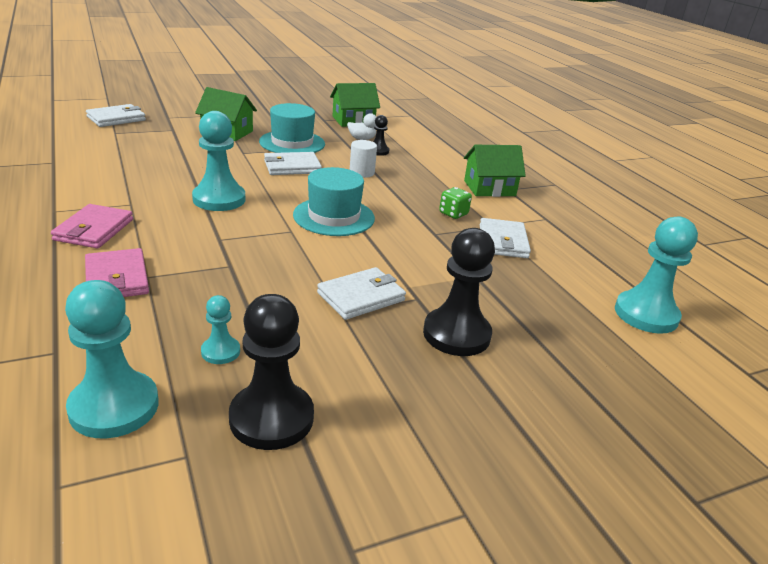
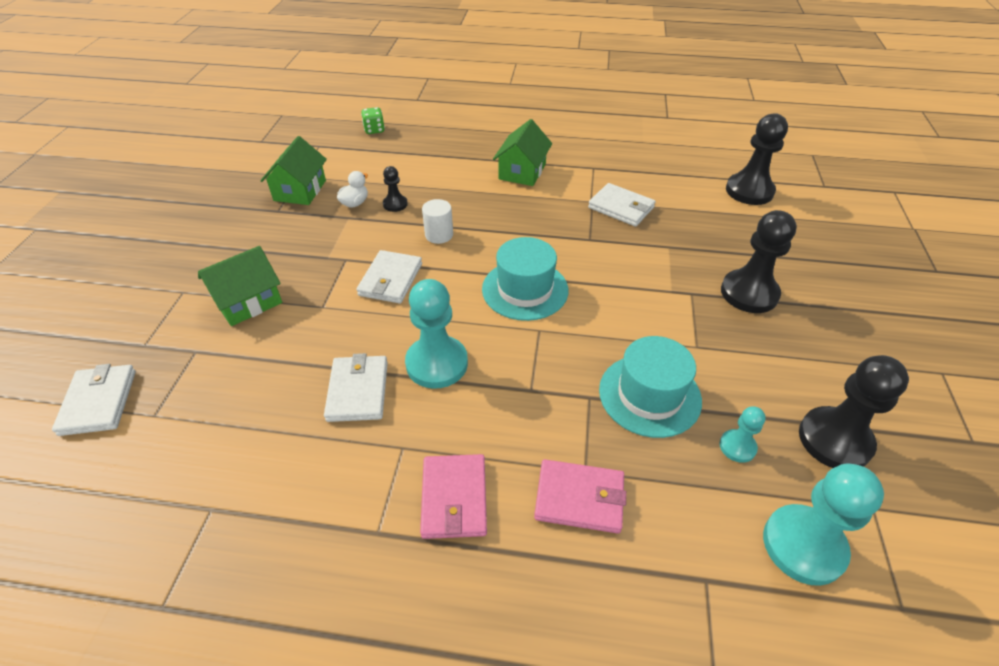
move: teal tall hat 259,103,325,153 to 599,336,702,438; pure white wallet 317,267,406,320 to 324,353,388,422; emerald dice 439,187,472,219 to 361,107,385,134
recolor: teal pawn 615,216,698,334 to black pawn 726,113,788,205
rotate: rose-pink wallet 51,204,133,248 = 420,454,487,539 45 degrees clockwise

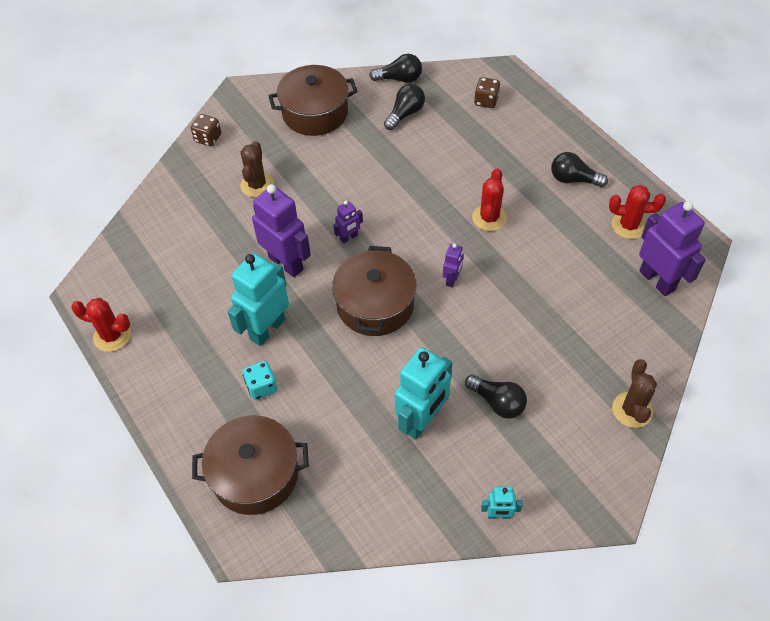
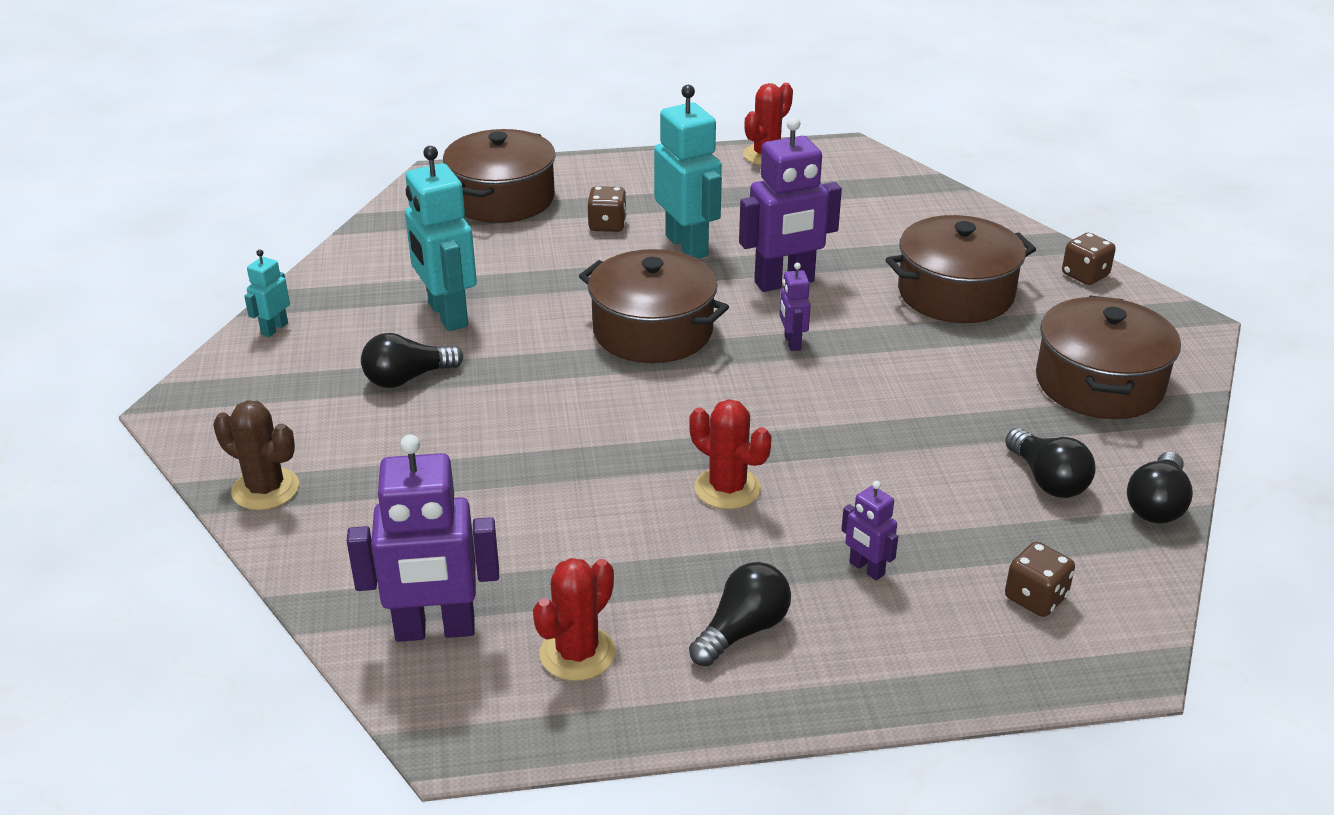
move: purple robot 443,244,464,287 to 841,481,898,580
replace: dark brown cactus 240,141,274,198 to dark brown cooking pot 885,215,1036,323
recolor: teal dice 243,361,277,400 to dark brown dice 587,186,627,232

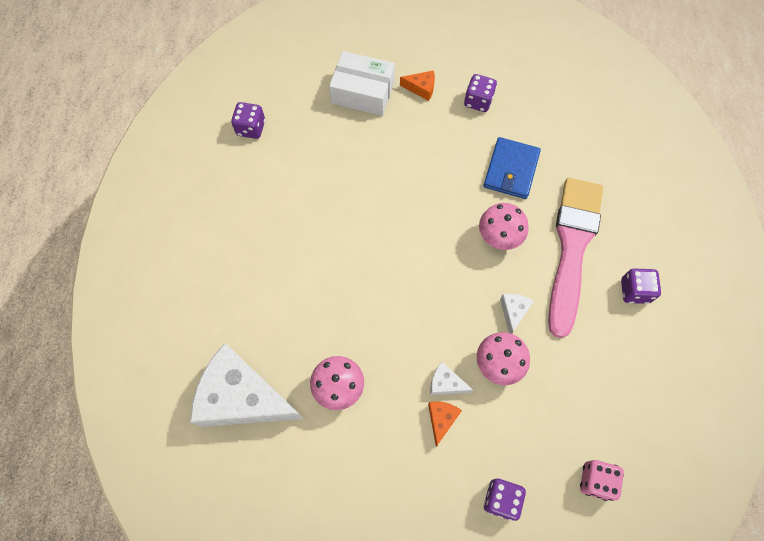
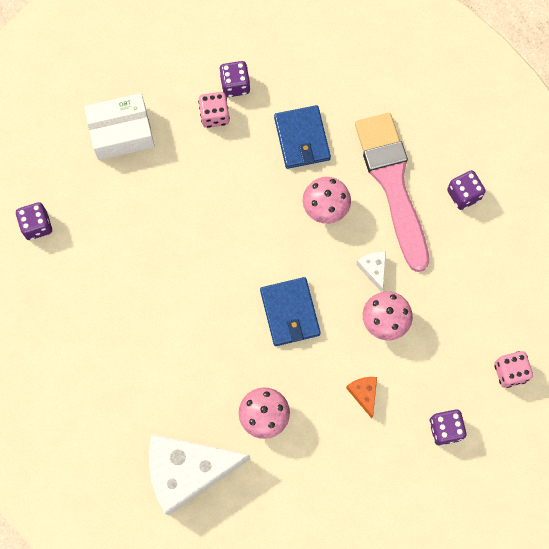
delete: bright orange cheese wedge 400,70,435,101; pure white cheese wedge 430,362,473,395
insert: rose-pink dice 198,92,230,128; cobalt wallet 260,277,321,346

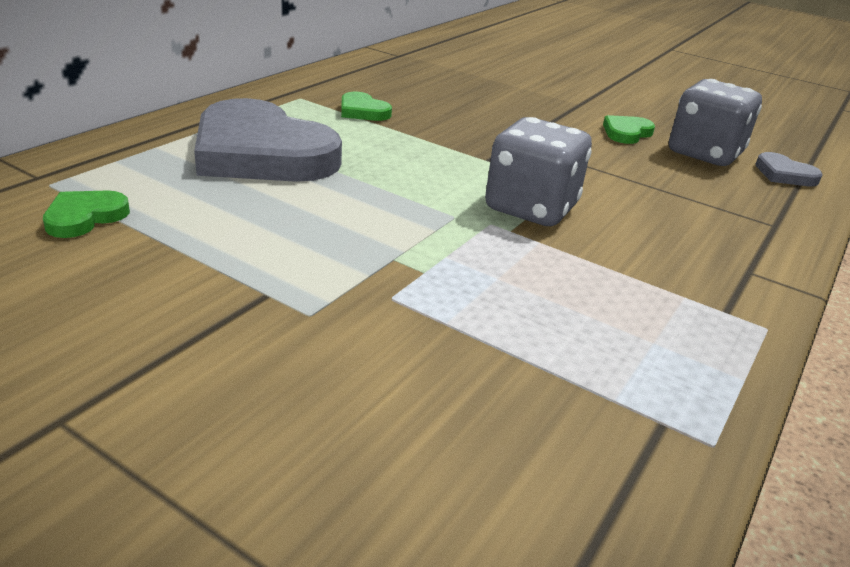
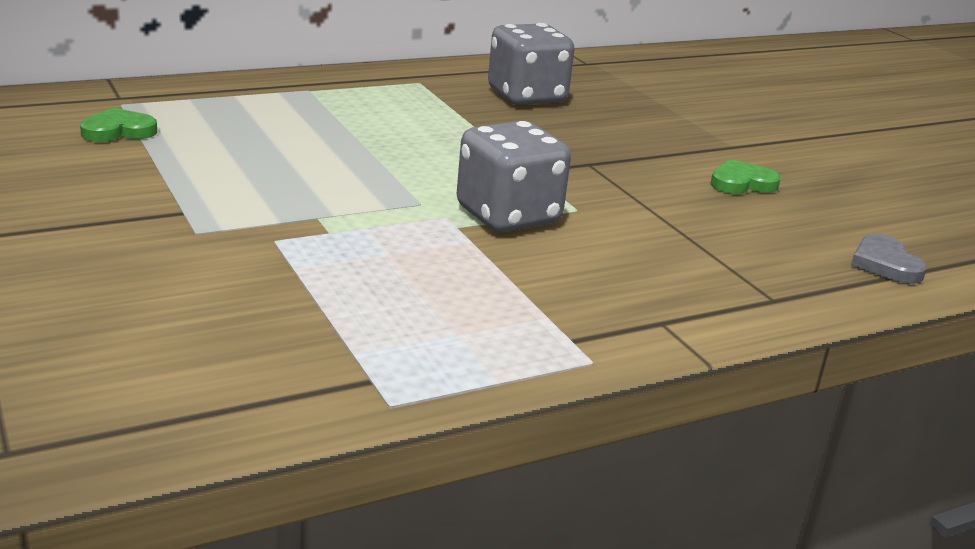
delete: ash-grey love heart 194,98,342,182; emerald love heart 341,92,392,121
move: ash-grey dice 669,79,762,166 to 488,23,575,105

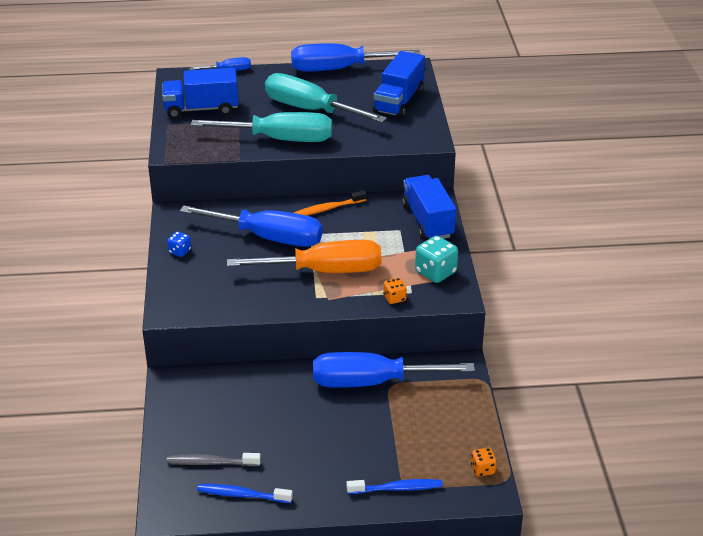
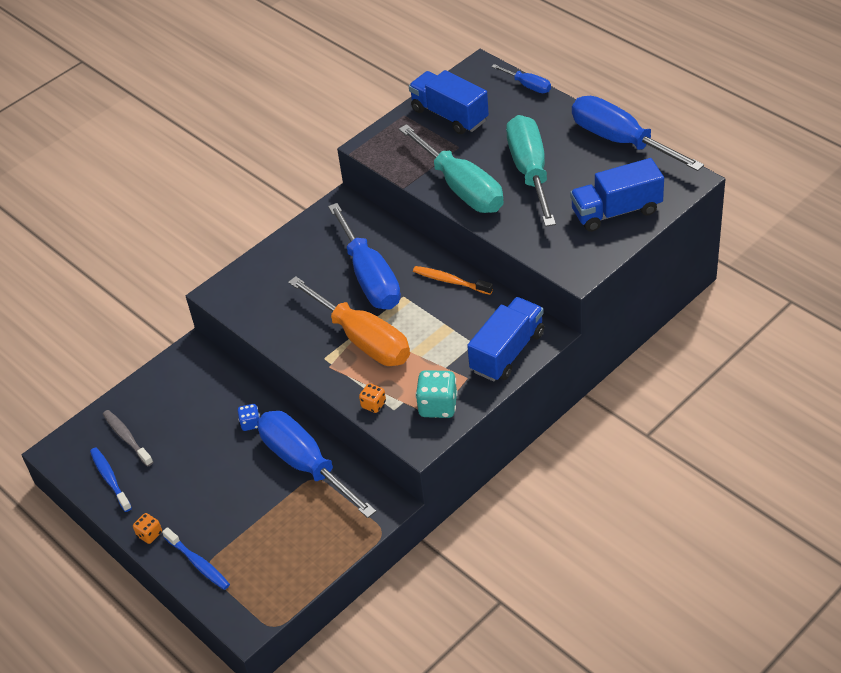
move: cobalt dice 167,232,191,257 to 238,404,260,431; bright orange dice 471,448,497,477 to 133,513,162,544

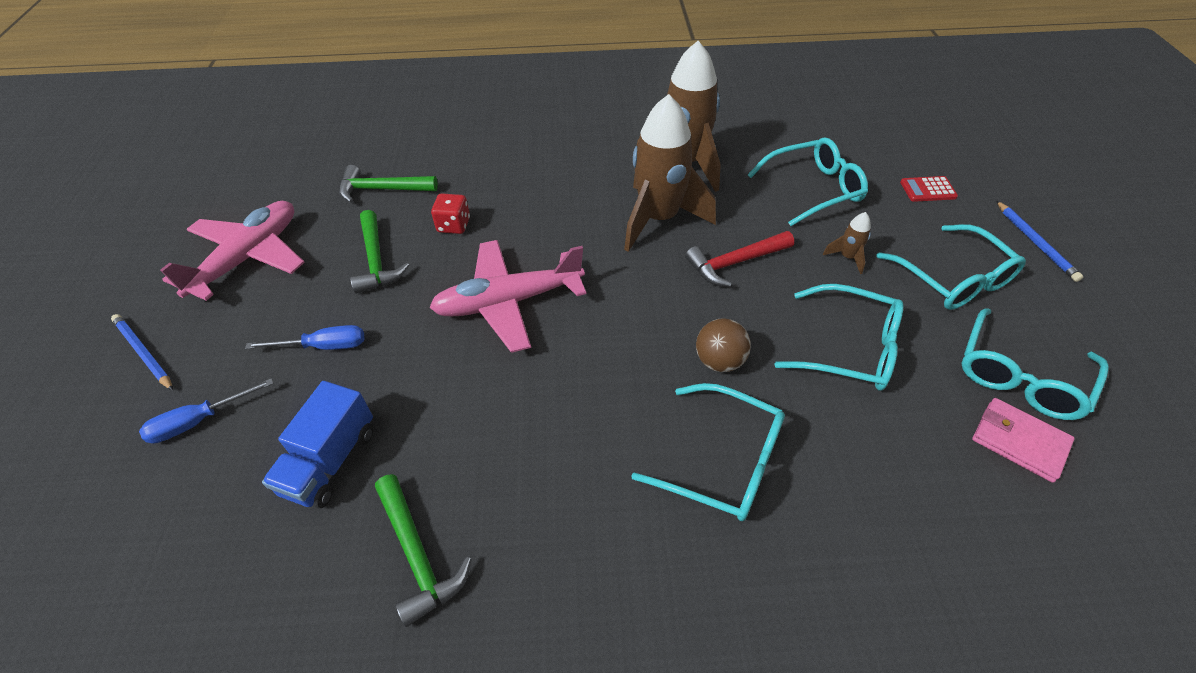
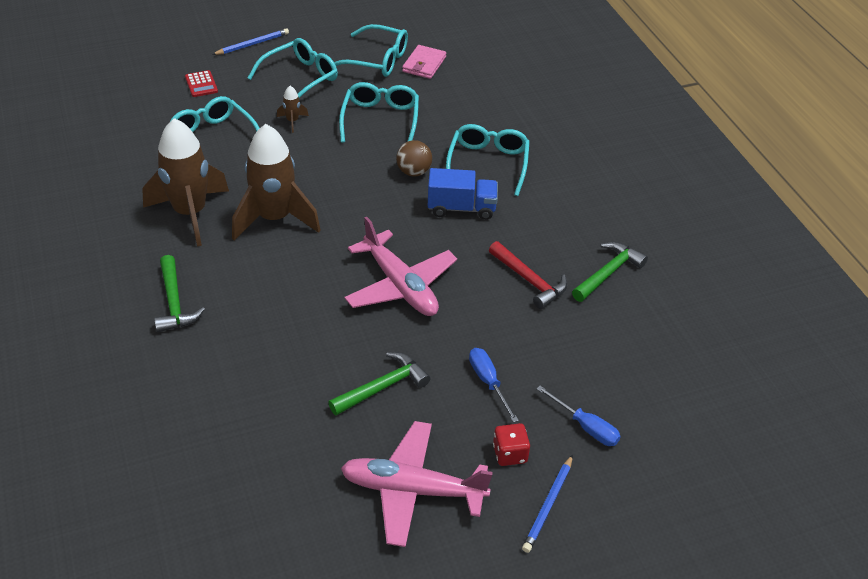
move: cobalt truck 262,381,374,509 to 428,168,498,220; emerald hammer 339,165,438,203 to 154,255,205,332; red dice 431,193,470,234 to 493,423,530,466; red hammer 685,231,794,287 to 489,241,568,309

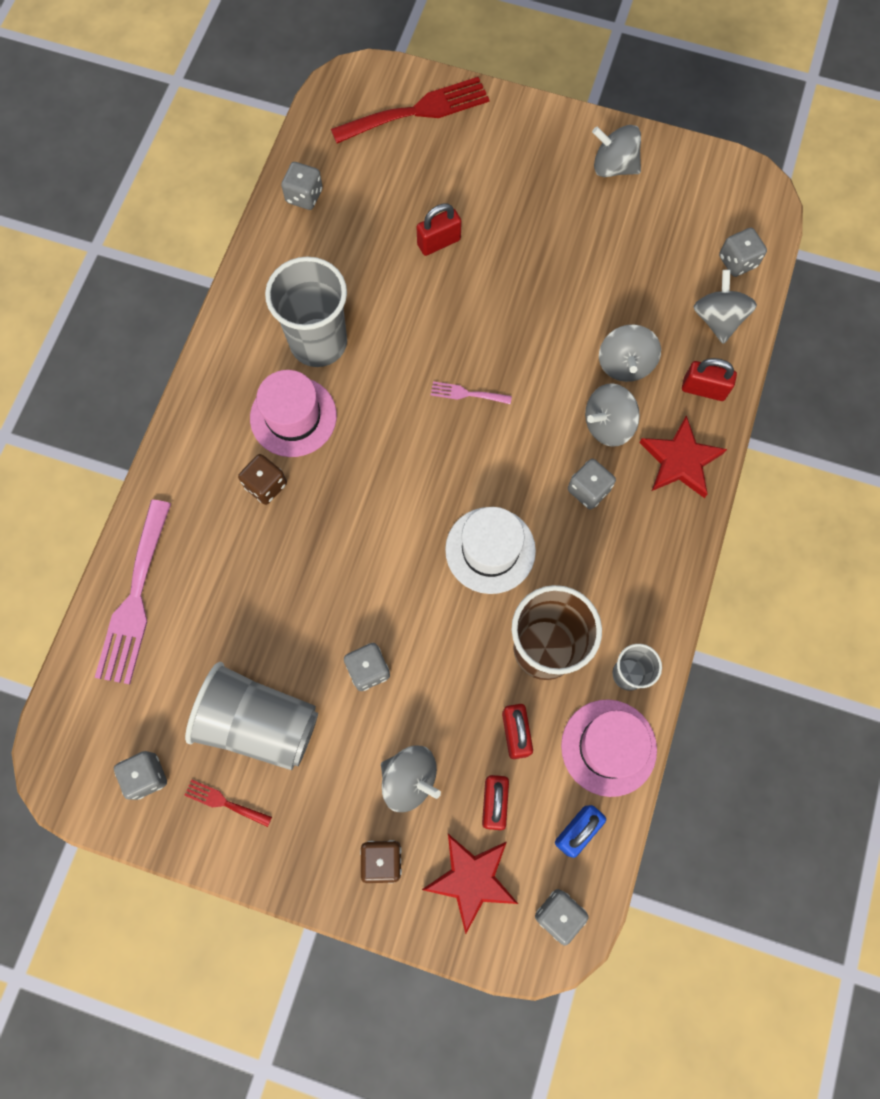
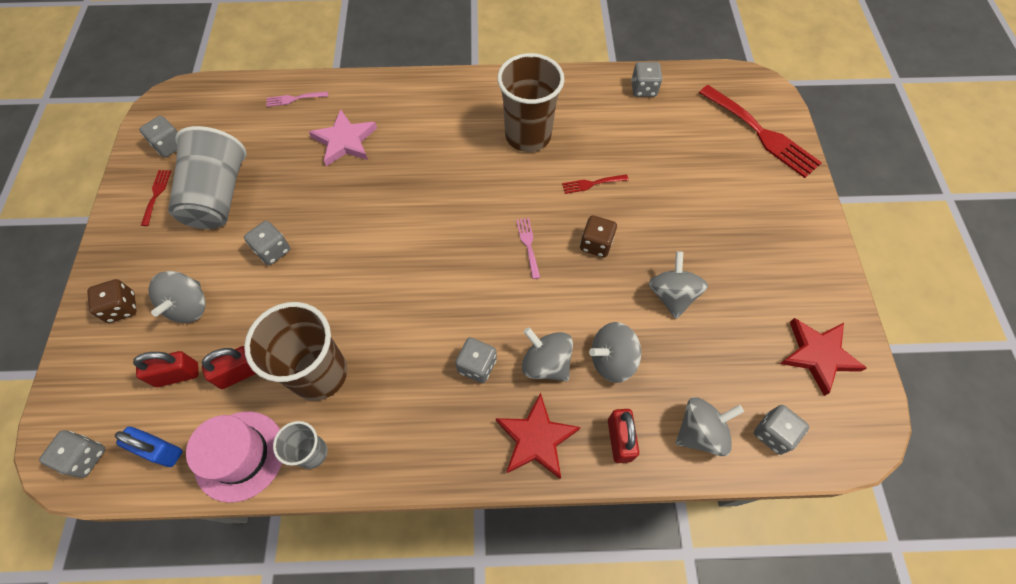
delete: rose-pink tall hat 250,370,337,457; red small lock 416,203,462,256; pure white tall hat 445,507,536,594
insert: rose-pink five-pointed star 309,109,377,166; red fork 562,174,629,194
move: dark brown dice 238,454,287,505 to 580,215,617,257; red five-pointed star 422,834,518,934 to 780,318,867,396; ash-grey toy top 592,125,641,177 to 649,251,708,319
recolor: ash-grey cup 265,256,347,367 to dark brown cup 497,53,564,152
resize: rose-pink fork 95,500,171,684 = 266,91,328,107 x0.46

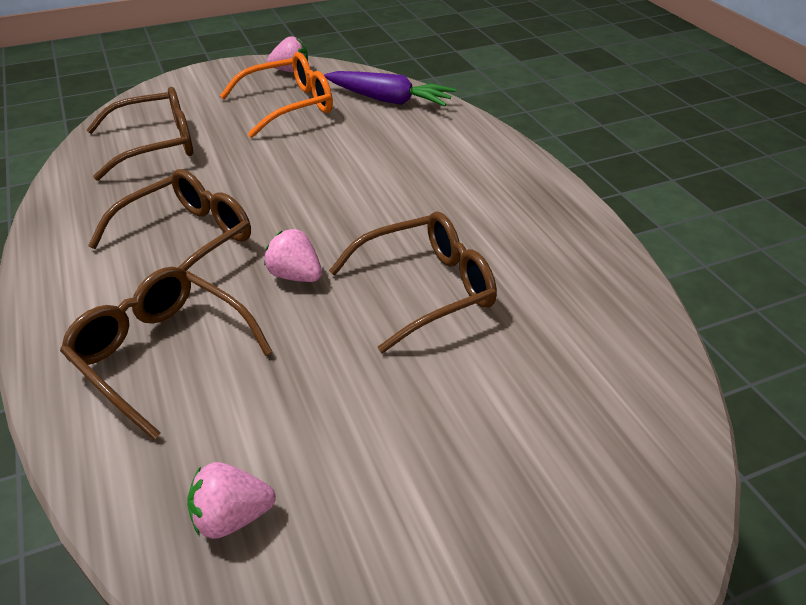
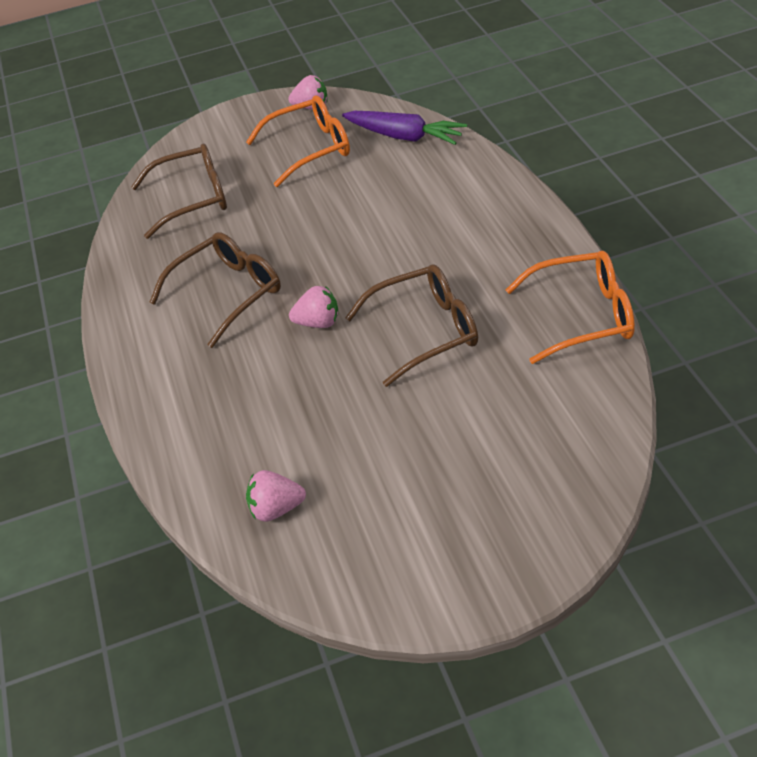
delete: dark brown glasses 60,267,273,440
insert: bright orange glasses 506,251,635,364
rotate: rose-pink toy strawberry 264,229,322,282 = 289,286,338,328 135 degrees clockwise

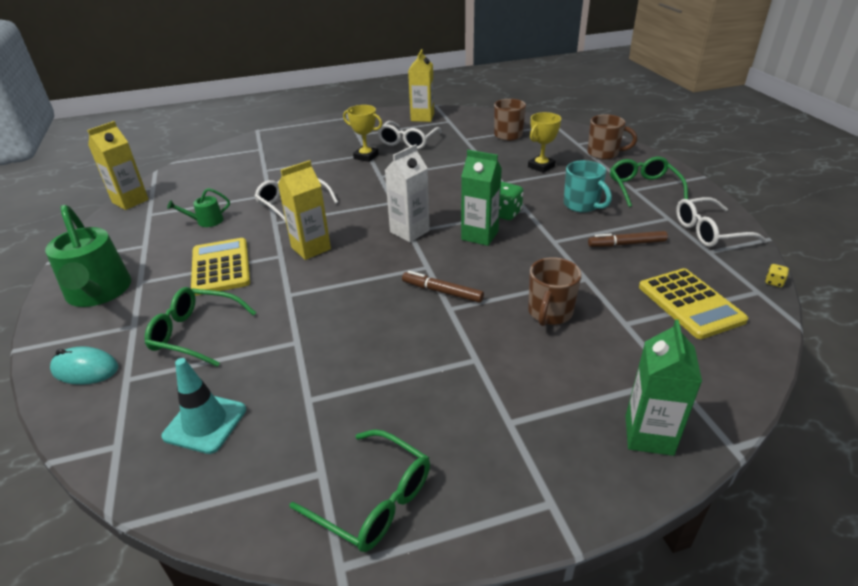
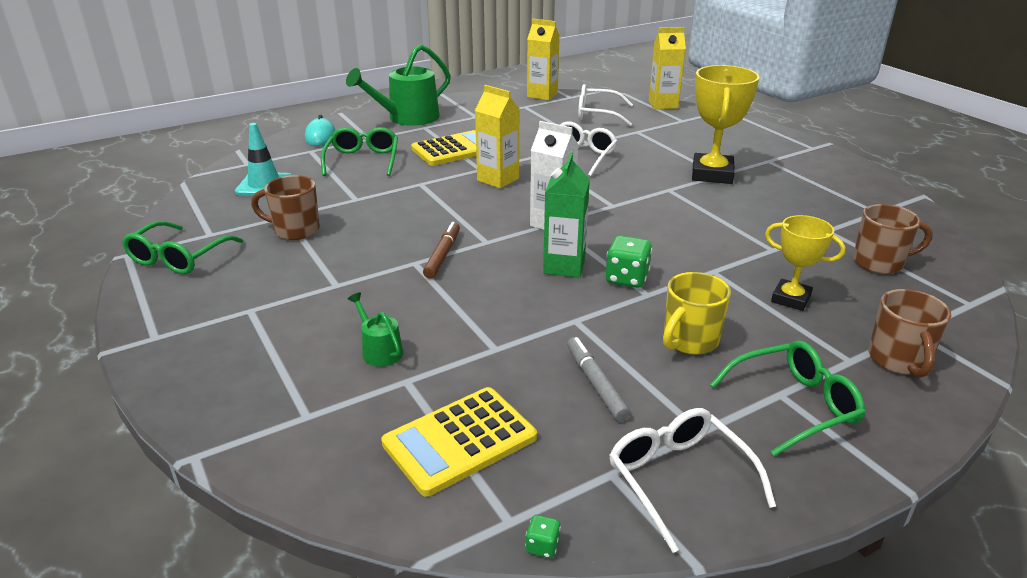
delete: emerald carton 625,319,702,456
move: emerald watering pot 167,188,230,227 to 348,292,403,367; pure white glasses 377,121,442,149 to 578,84,633,126; golden carton 408,49,434,122 to 649,27,686,109; dark brown coffee mug 528,257,582,326 to 251,175,320,240
recolor: teal coffee mug 564,160,612,213 to golden coffee mug 663,272,731,355; dark brown felt pen 588,231,668,247 to ash-grey felt pen 567,337,630,421; golden dice 765,264,789,287 to emerald dice 525,515,561,558
resize: golden prize cup 343,105,382,162 = 692,65,760,184 x1.63

